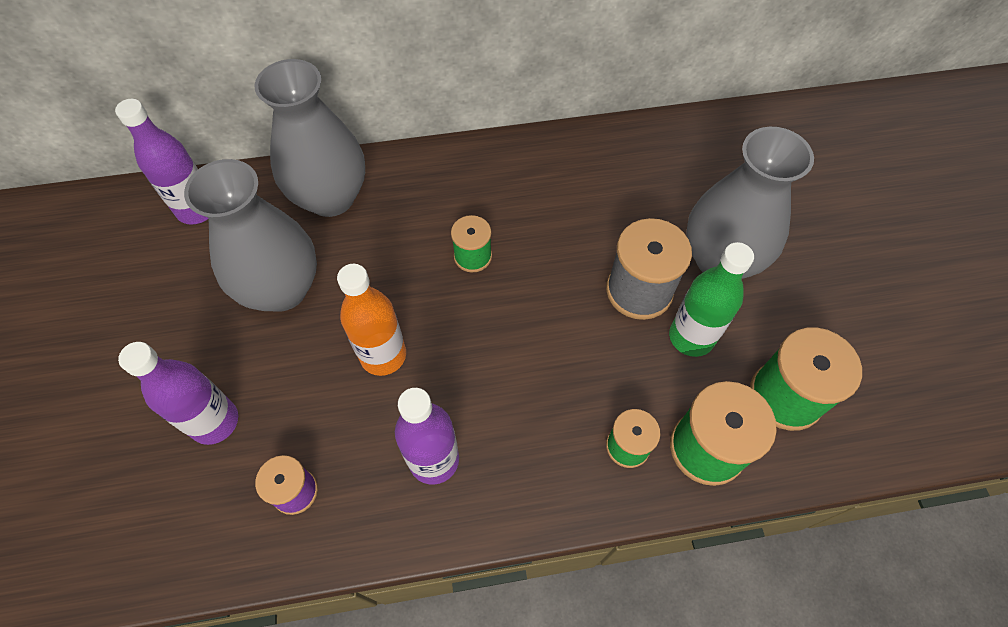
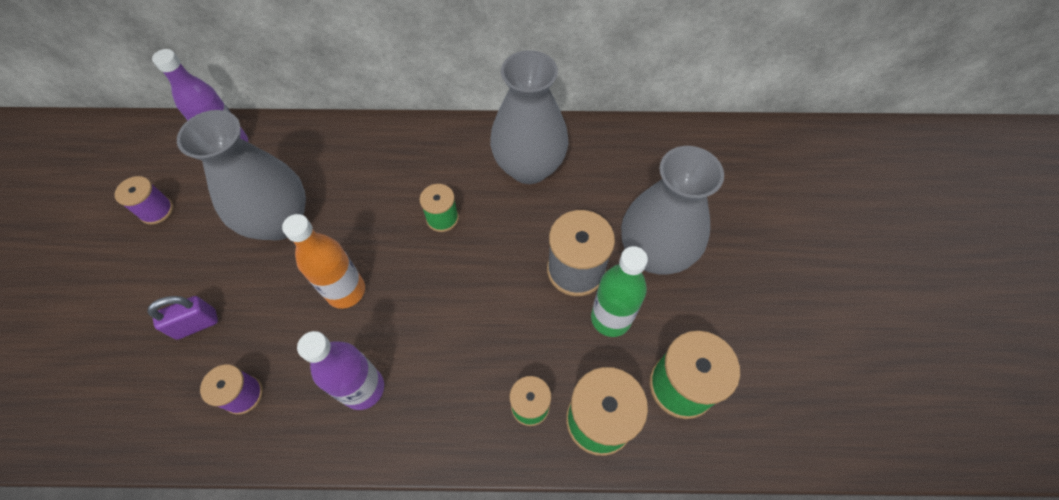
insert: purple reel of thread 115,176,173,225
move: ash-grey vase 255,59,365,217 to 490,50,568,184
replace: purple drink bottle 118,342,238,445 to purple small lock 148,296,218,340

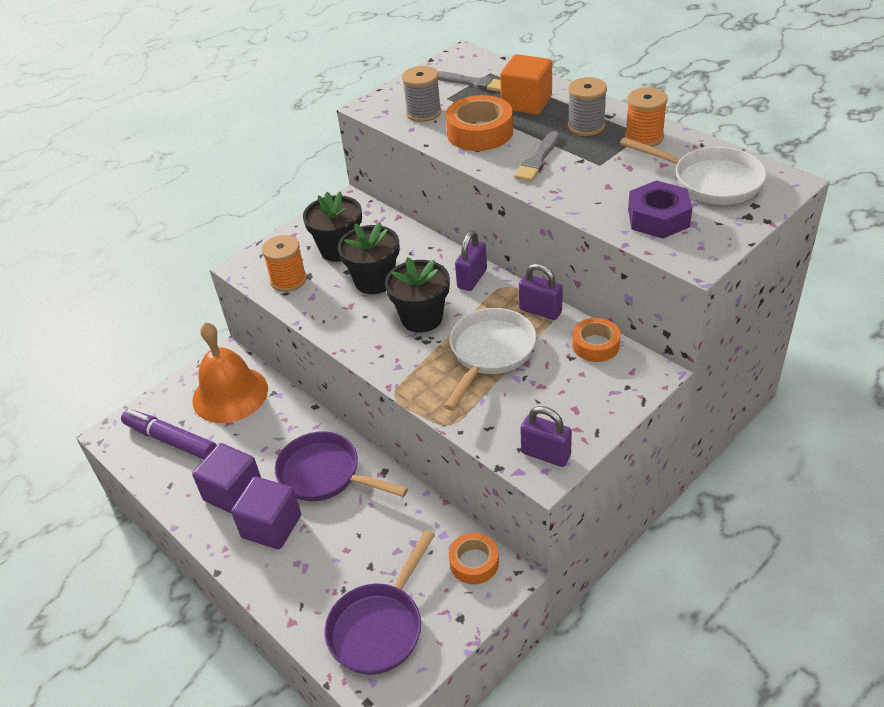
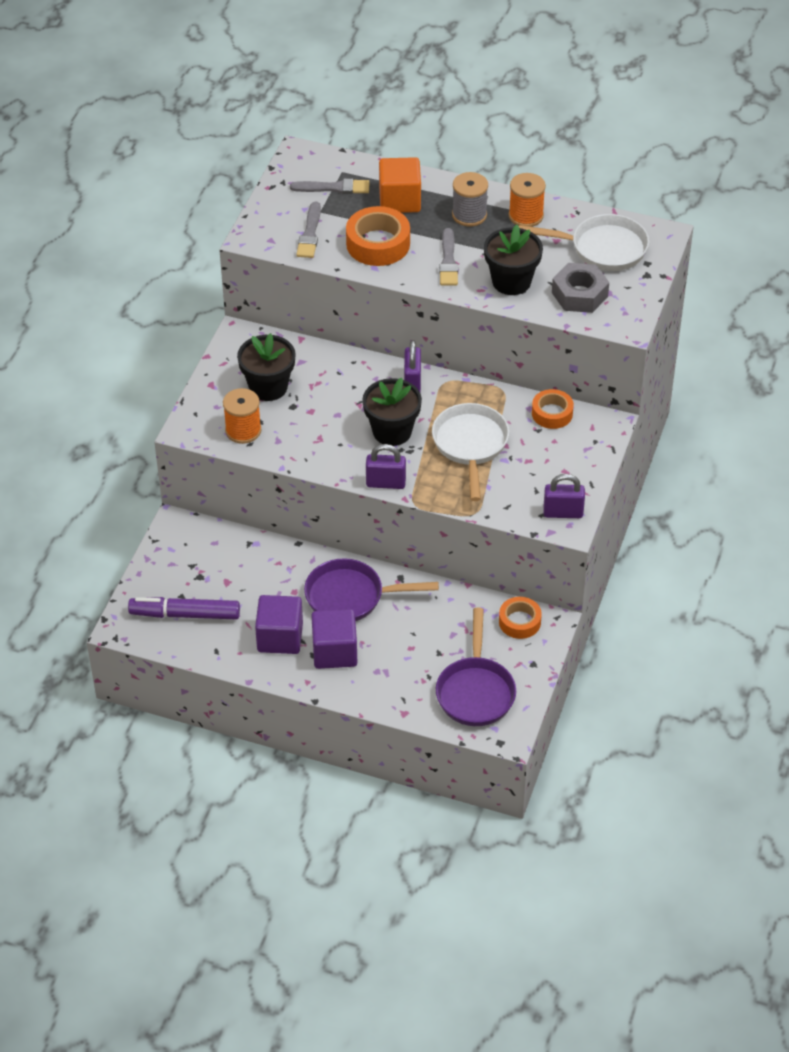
delete: bright orange hand bell 193,322,268,423
move: black plant pot 338,222,399,294 to 484,225,543,295; purple small lock 519,263,563,320 to 366,444,406,489
replace: ash-grey reel of thread 402,66,441,122 to ash-grey paintbrush 296,202,321,258
recolor: purple nut 628,180,693,239 to ash-grey nut 552,263,609,313

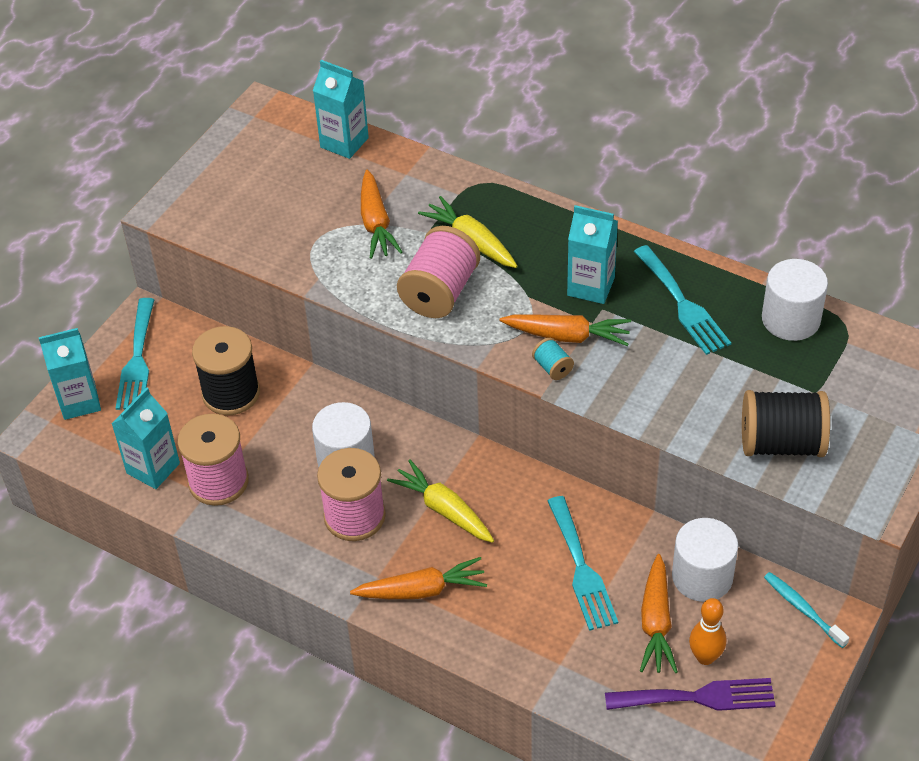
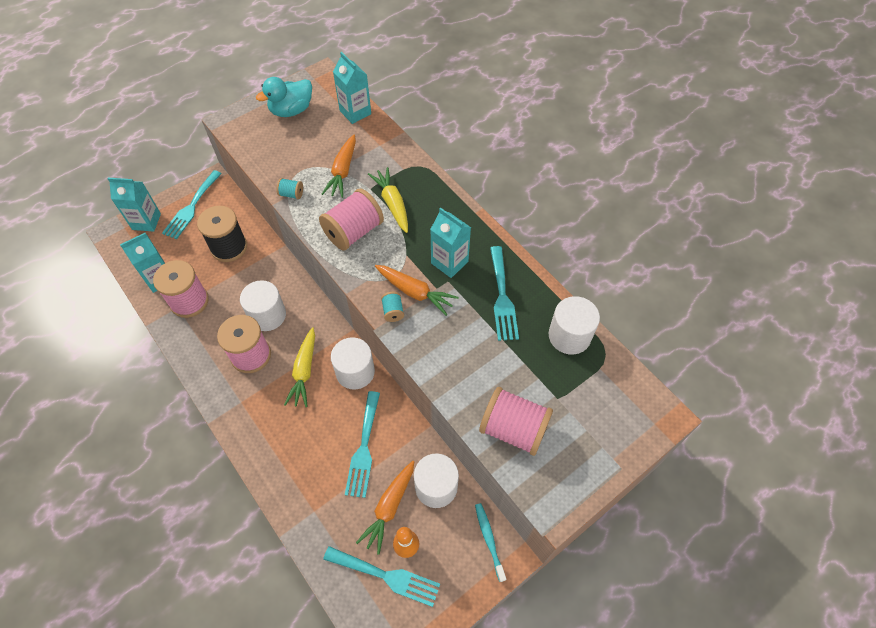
delete: bright orange toy carrot 350,557,487,599
insert: teal toy duck 256,77,312,117; teal reel of thread 276,178,303,199; pure white cylinder 331,337,375,390
recolor: purple fork 605,678,776,711 to teal fork 323,546,440,607; black reel of thread 742,390,830,457 to rose-pink reel of thread 479,387,553,456
rotate: golden toy carrot 387,460,494,543 = 284,327,315,407 150 degrees counterclockwise

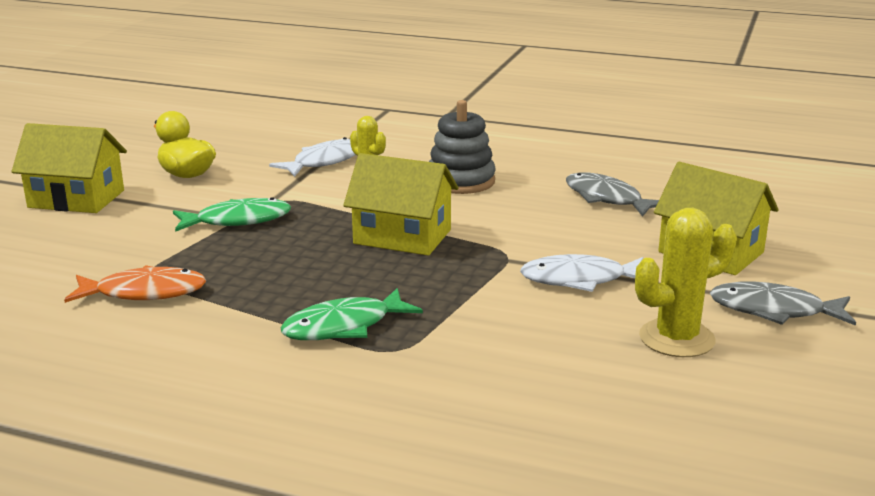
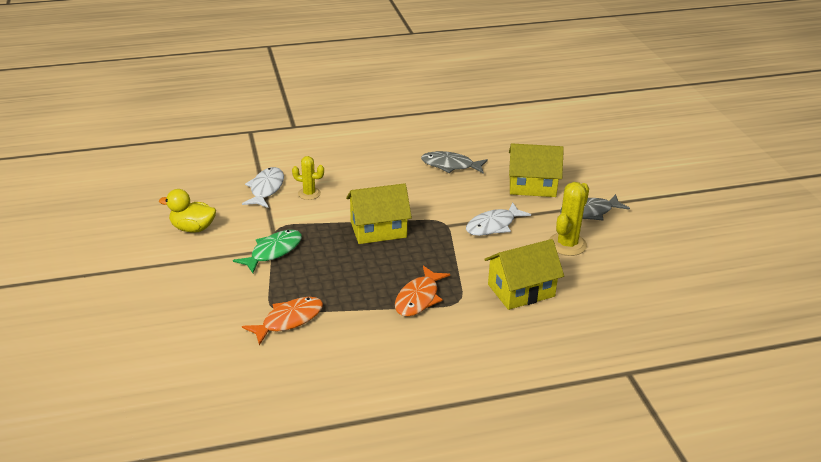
delete: ash-grey ring stacker 429,100,496,194
move: golden cottage 12,123,127,213 to 484,239,564,310
recolor: emerald fish figure 280,288,423,340 to bright orange fish figure 395,266,450,317

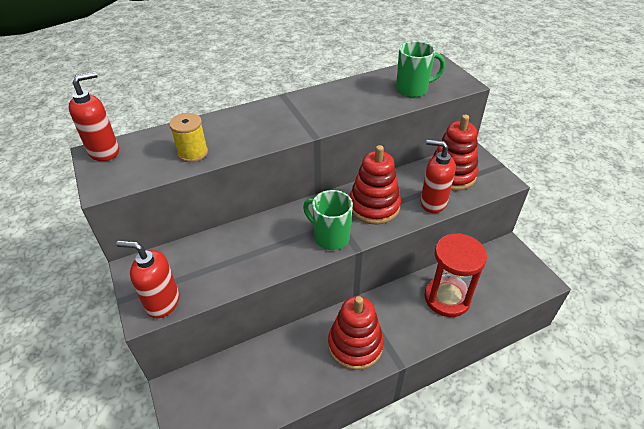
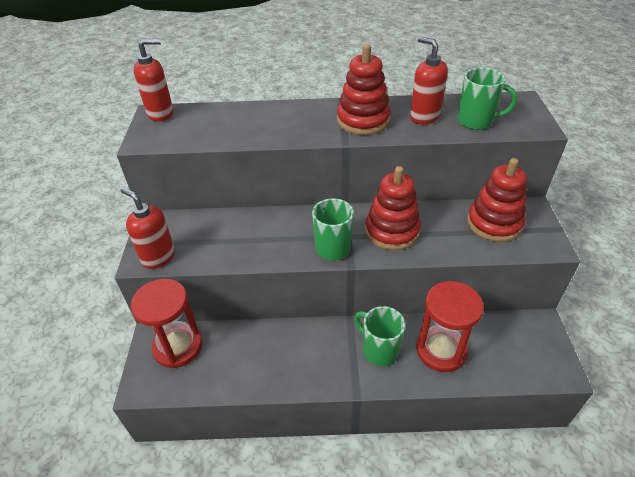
delete: golden reel of thread 169,113,208,162
insert: red hourglass 131,279,202,368; emerald coffee mug 354,306,405,366
move: red ring stacker 328,296,384,370 to 337,44,391,135; red soap pump 421,139,456,213 to 410,37,448,124

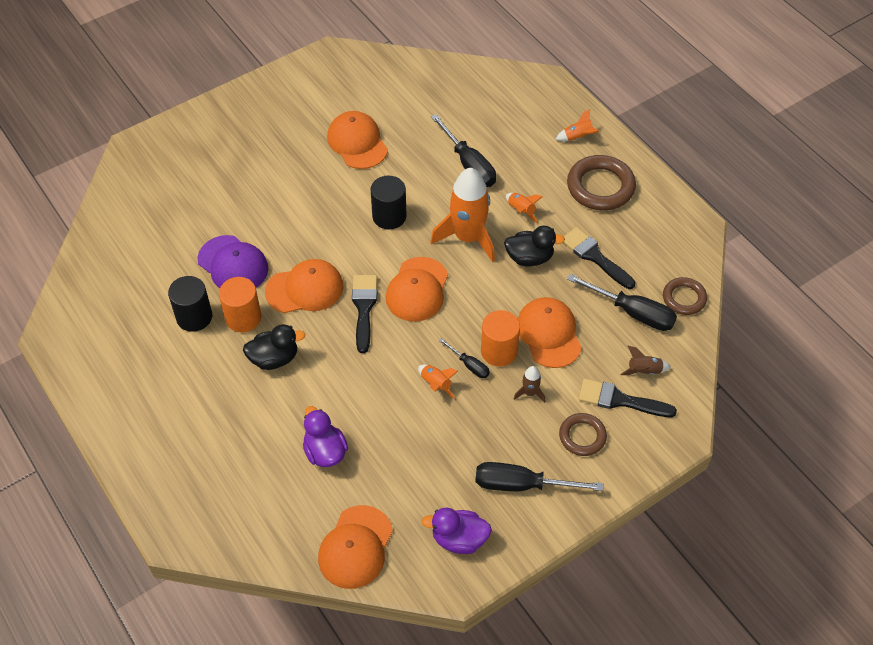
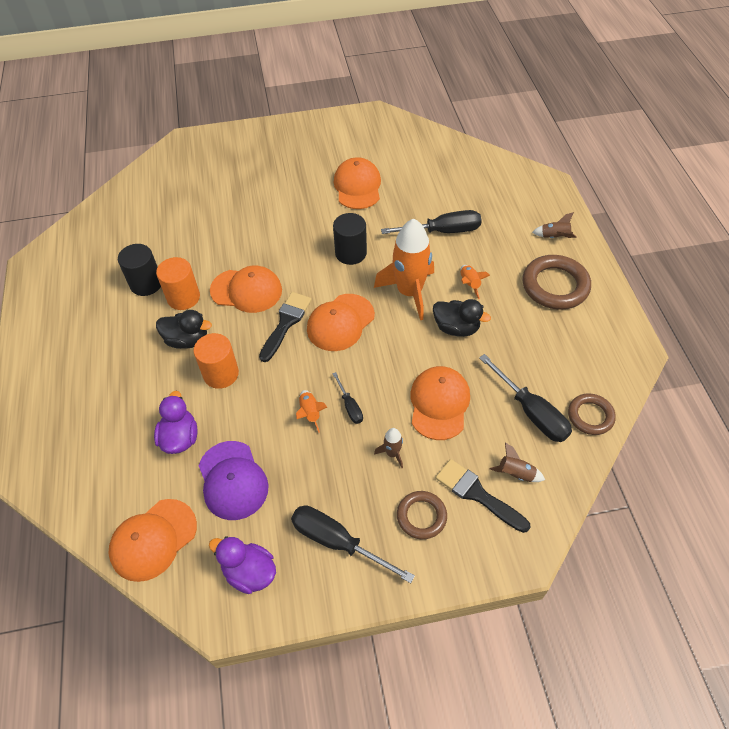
delete: black paintbrush 563,227,635,289
move: purple baseball cap 197,235,268,288 to 199,441,269,520; bright orange cylinder 481,310,520,367 to 193,333,239,389
recolor: bright orange spaceship 555,109,599,141 to dark brown spaceship 532,212,577,238
rotate: black screwdriver 431,114,496,187 = 381,210,482,234 90 degrees counterclockwise

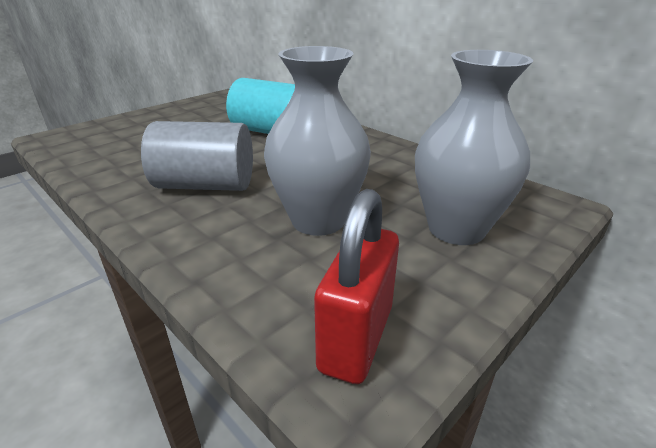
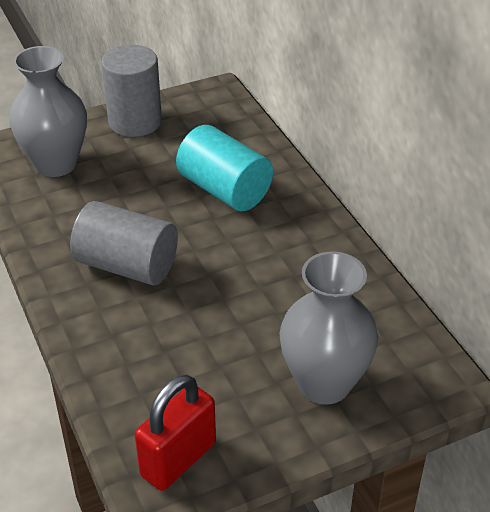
insert: ash-grey cylinder 101,45,162,137
move: ash-grey vase 264,46,371,236 to 9,46,87,177

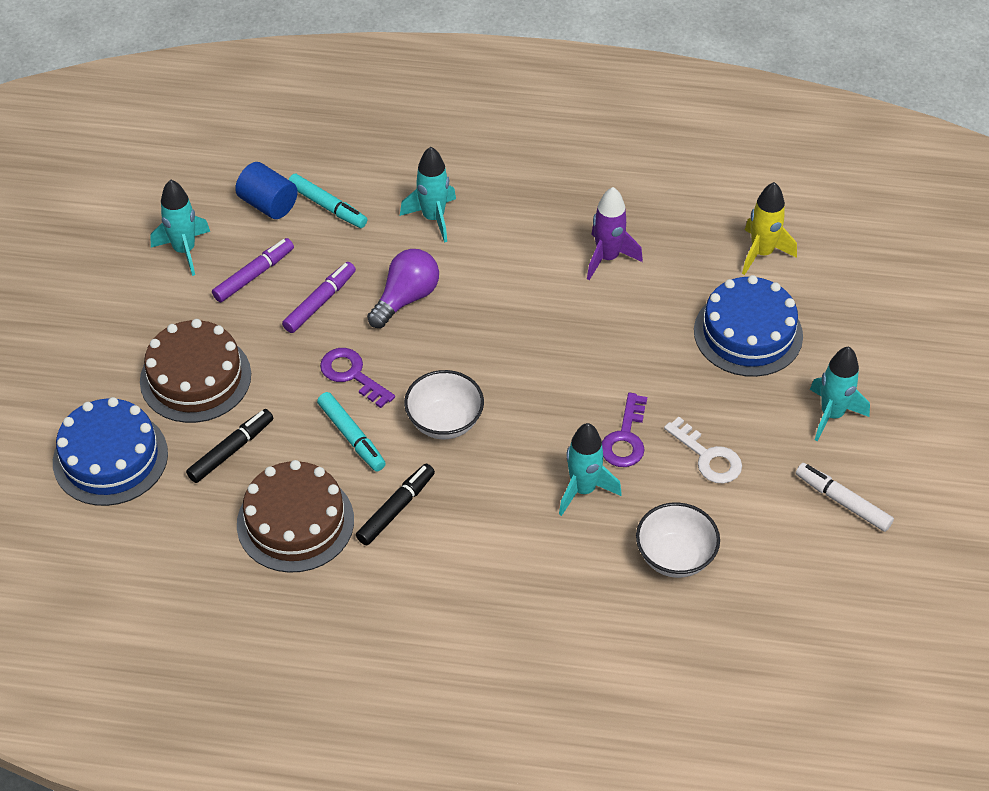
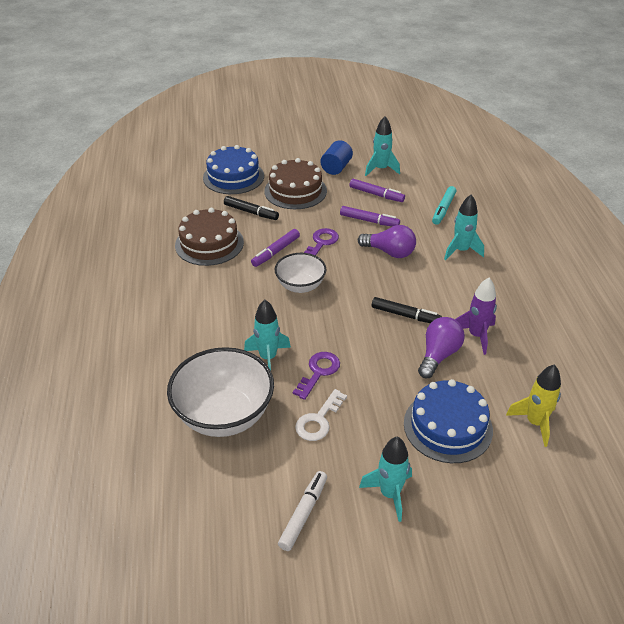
insert: purple lightbulb 418,317,465,378
move: cobalt cylinder 235,162,298,219 to 321,140,353,175; black felt pen 356,464,435,545 to 372,297,442,323
recolor: teal felt pen 317,392,386,472 to purple felt pen 251,229,300,267
rotate: purple door key 602,393,647,467 = 293,352,340,400 120 degrees clockwise
resize: pure white serving bowl 636,502,720,578 = 167,347,274,437 x1.68

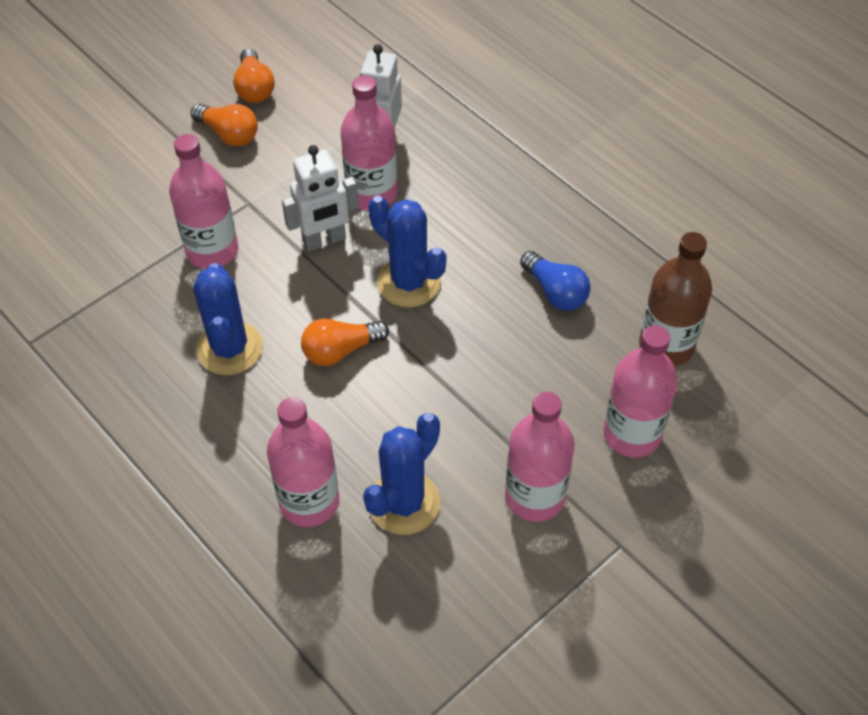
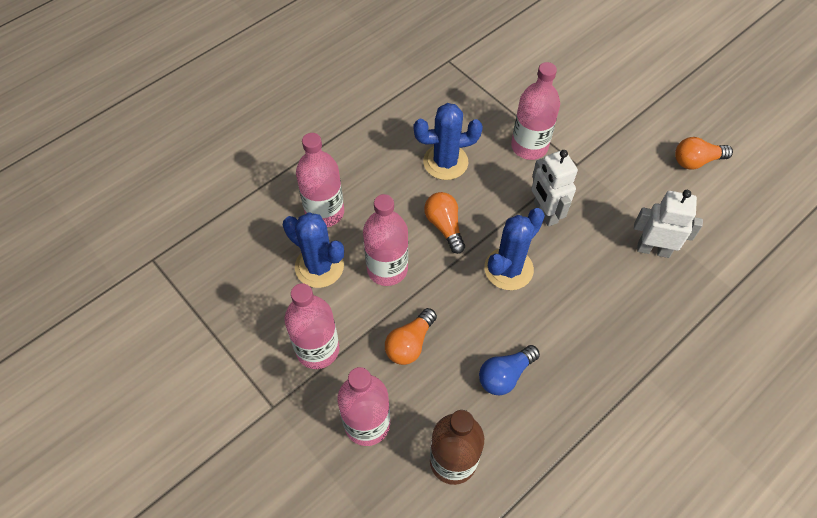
move: bright orange lightbulb 191,104,258,147 to 385,308,437,365; rose-pink drink bottle 340,75,397,211 to 363,194,408,286

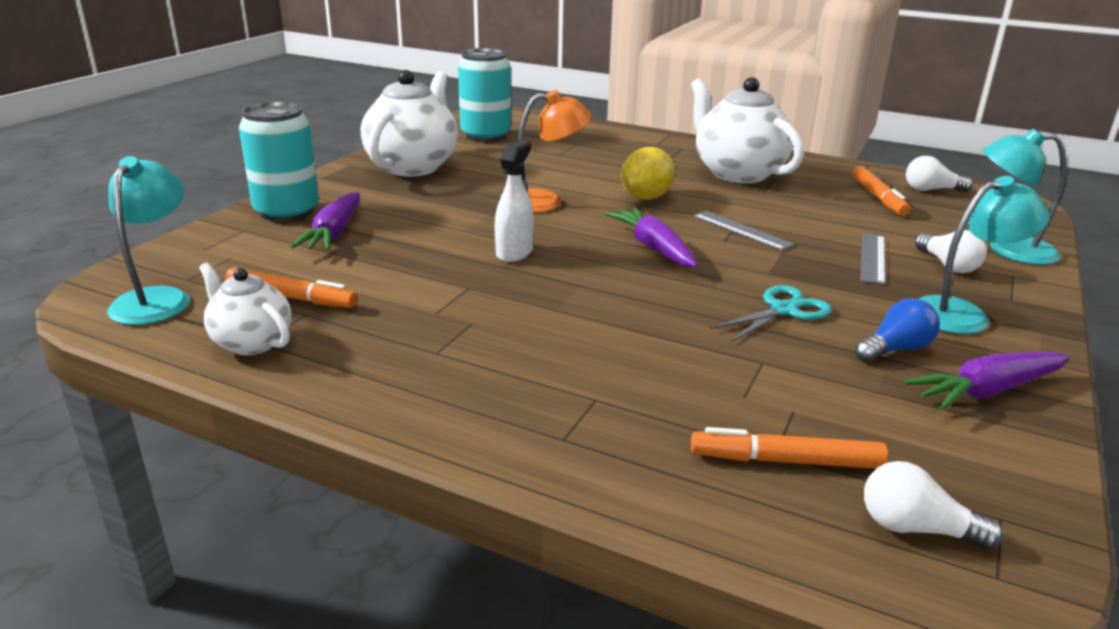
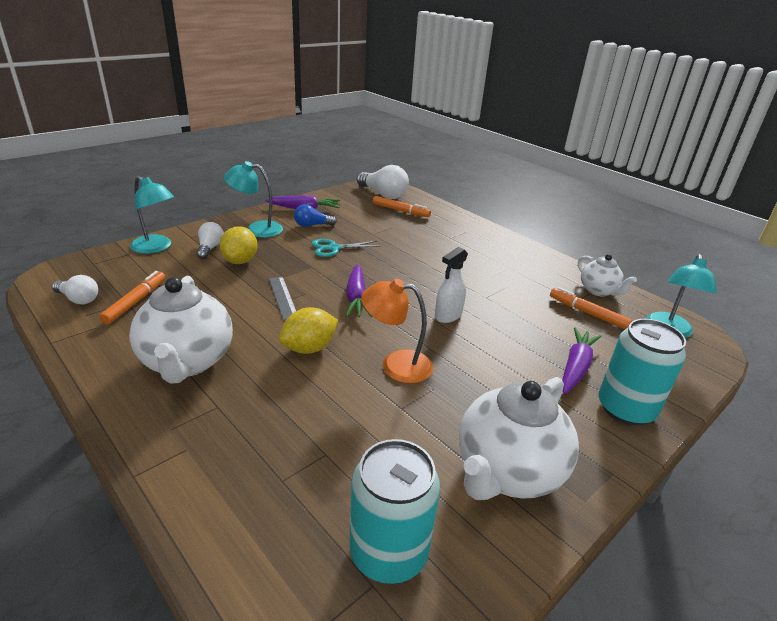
replace: ash-grey ruler 860,233,885,285 to golden citrus fruit 219,226,257,264
resize: pure white lightbulb 864,461,1004,550 = 357,165,409,199 x1.70

